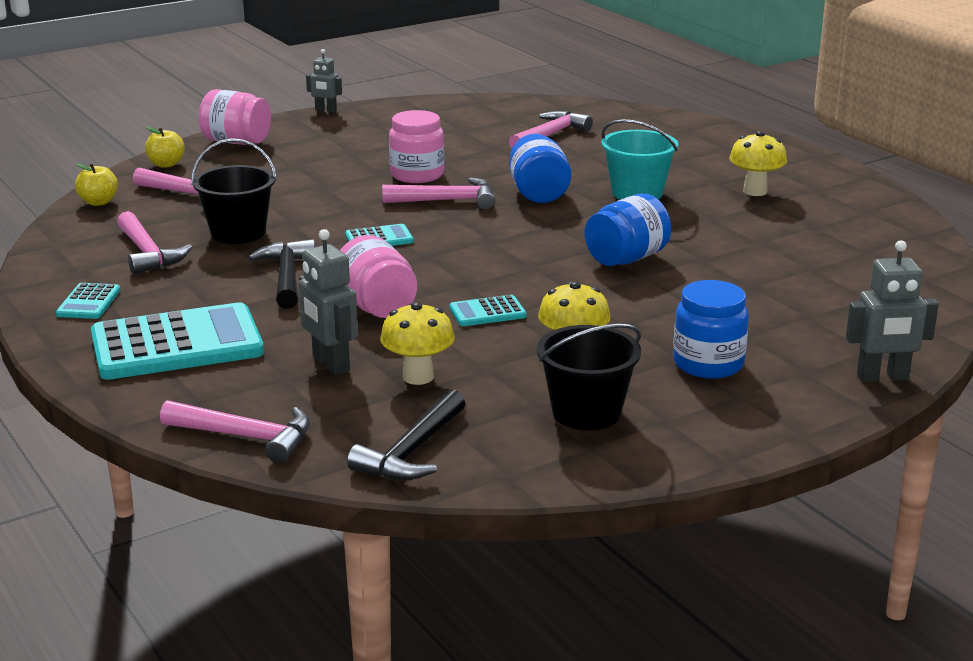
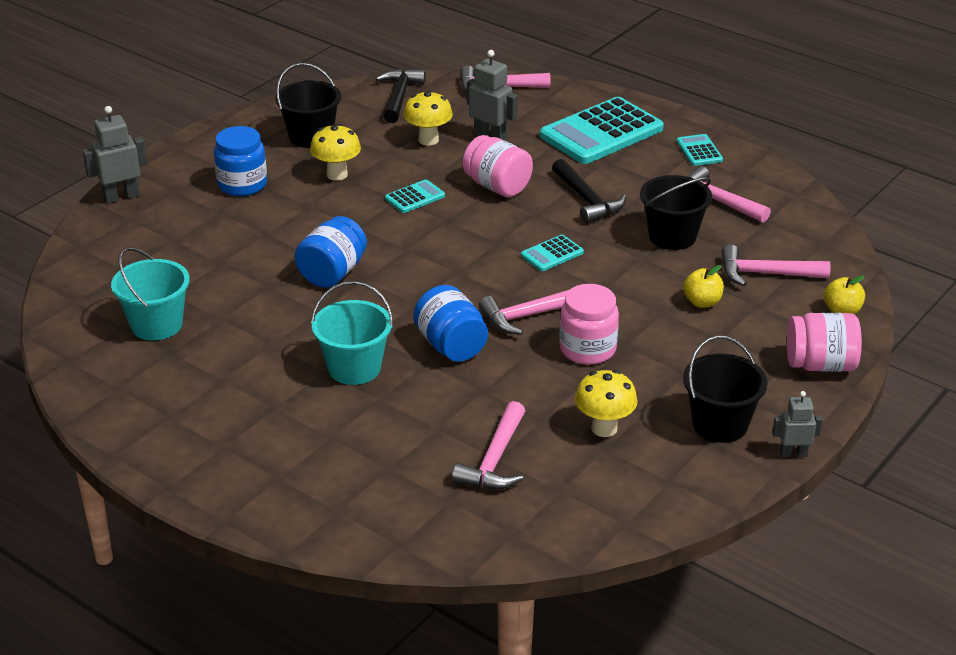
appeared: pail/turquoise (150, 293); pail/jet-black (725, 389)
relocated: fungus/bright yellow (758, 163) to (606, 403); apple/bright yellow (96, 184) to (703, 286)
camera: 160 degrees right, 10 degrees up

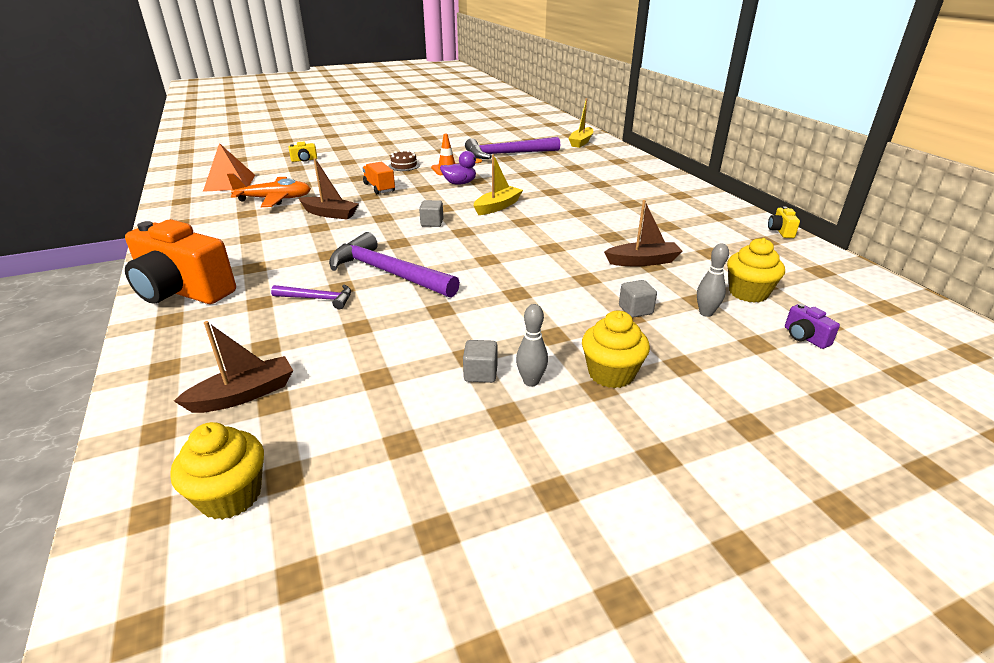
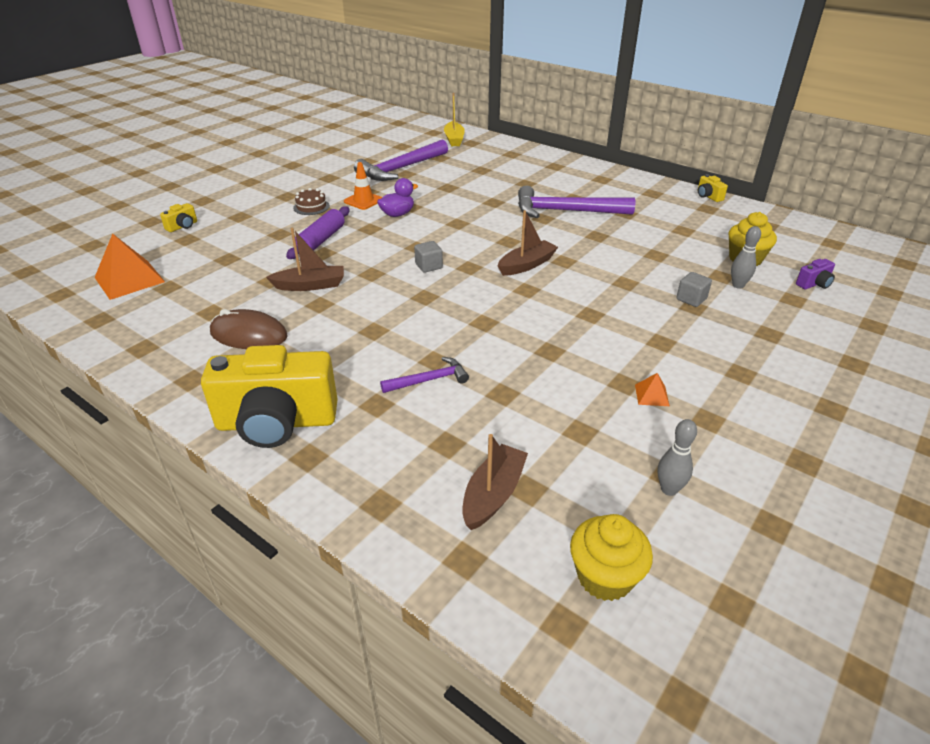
missing: plane/orange (269, 190); toy boat/bright yellow (498, 185); fairy cake/bright yellow (616, 349)
appeared: computer mouse/russet (249, 329)
relocated: toy boat/russet (643, 233) to (528, 243); carpenter's hammer/royal purple (394, 265) to (576, 202); bowling pin/ash-grey (532, 345) to (677, 457)
exchanged: truck/orange (378, 178) to pastry roller/royal purple (318, 232); block/ash-grey (480, 361) to pyramid/orange (652, 389)
colour: photo camera/orange (180, 261) to photo camera/bright yellow (269, 396)
spun: photo camera/royal purple (812, 326) = (815, 274) 60 degrees counterclockwise
camera: 30 degrees left, 5 degrees up

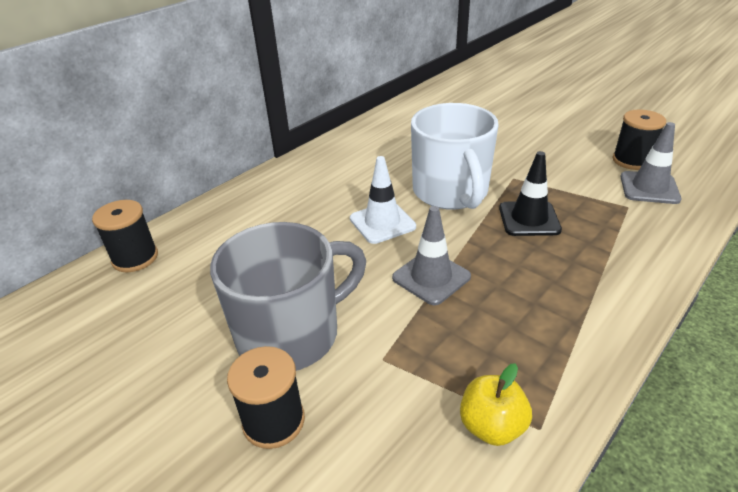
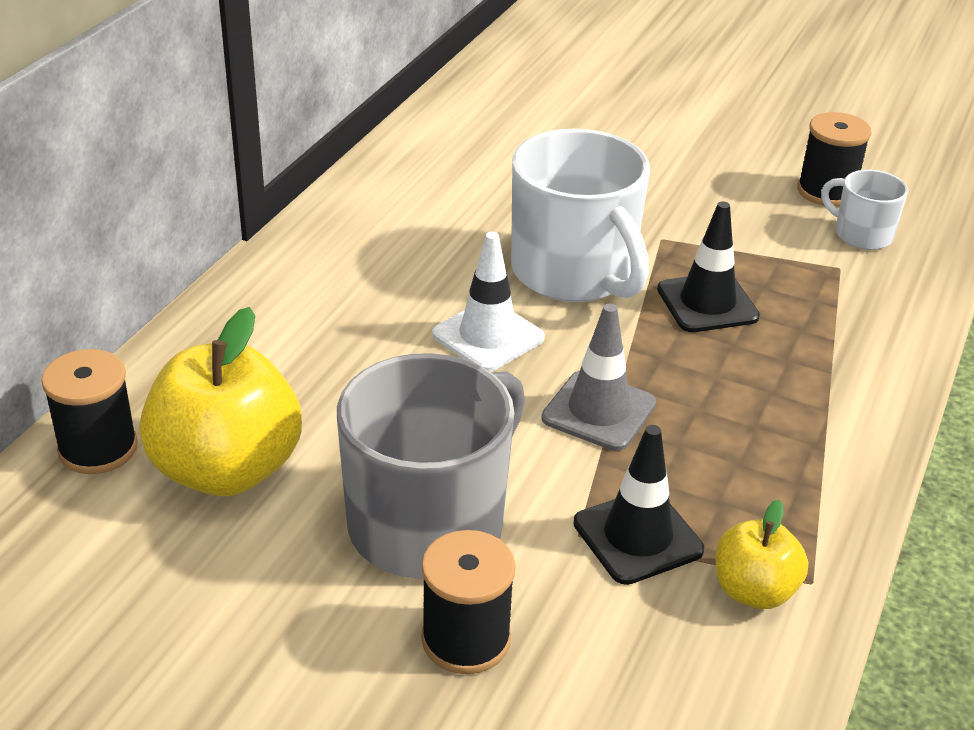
appeared: apple/bright yellow (220, 401); road cone/jet-black (638, 505)
exchanged: road cone/ash-grey (651, 163) to tea mug/white (864, 210)
camera: 20 degrees left, 0 degrees up

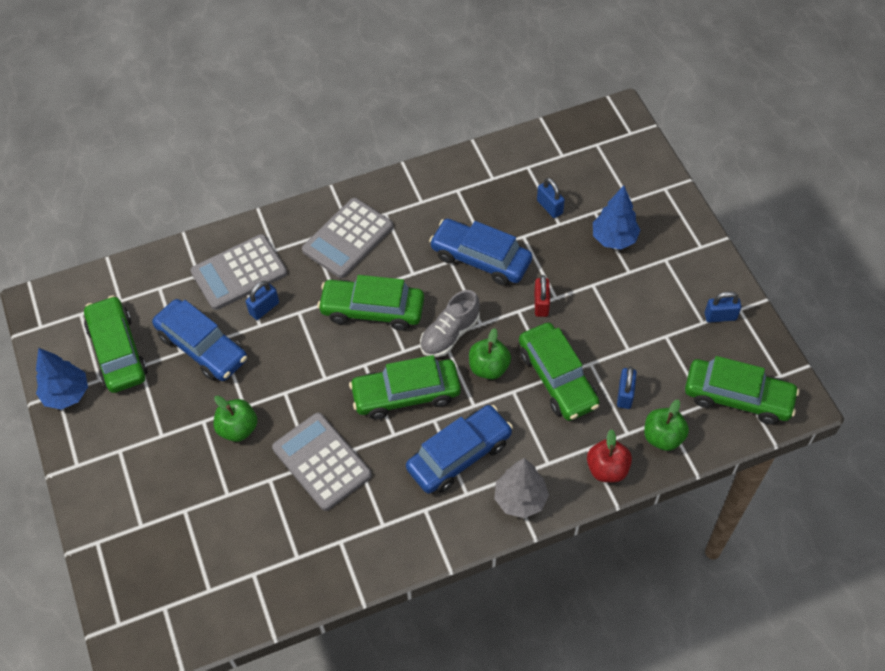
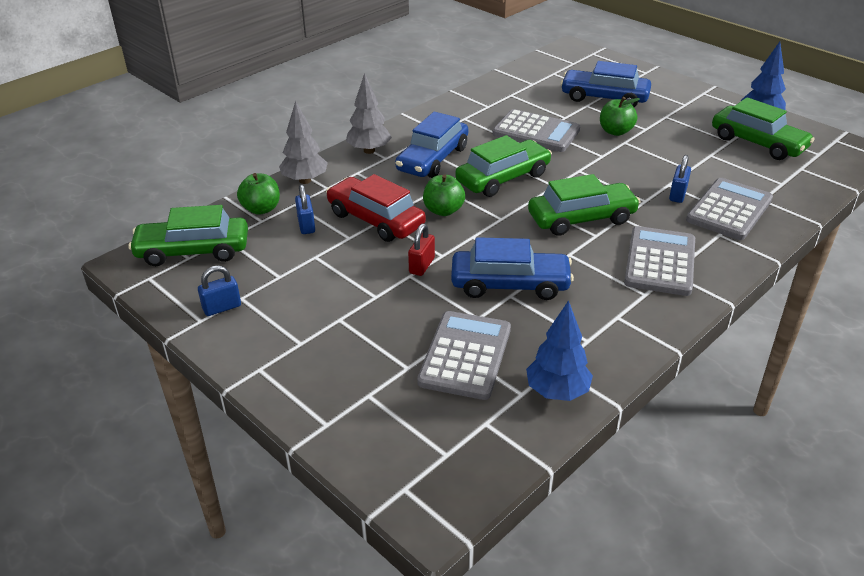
missing: sneaker/ash-grey (450, 323)
relocated: fir tree/royal blue (616, 217) to (559, 350); toy car/royal blue (199, 340) to (605, 84)
exchanged: apple/scarlet (609, 455) to fir tree/ash-grey (303, 142); lock/royal blue (551, 198) to adding machine/ash-grey (464, 355)
colour: toy car/emerald (559, 371) to toy car/scarlet (376, 208)
spun: lock/scarlet (542, 296) = (421, 249) 45 degrees clockwise
camera: 155 degrees right, 20 degrees down

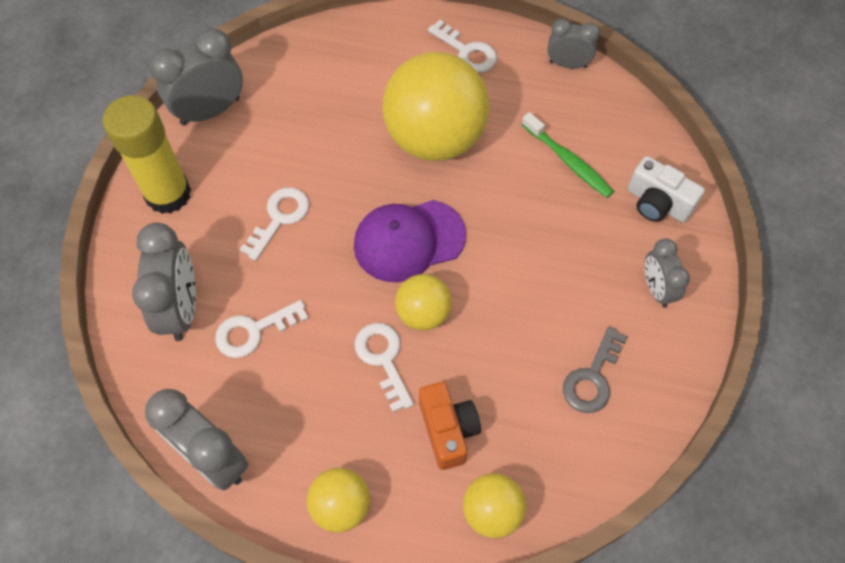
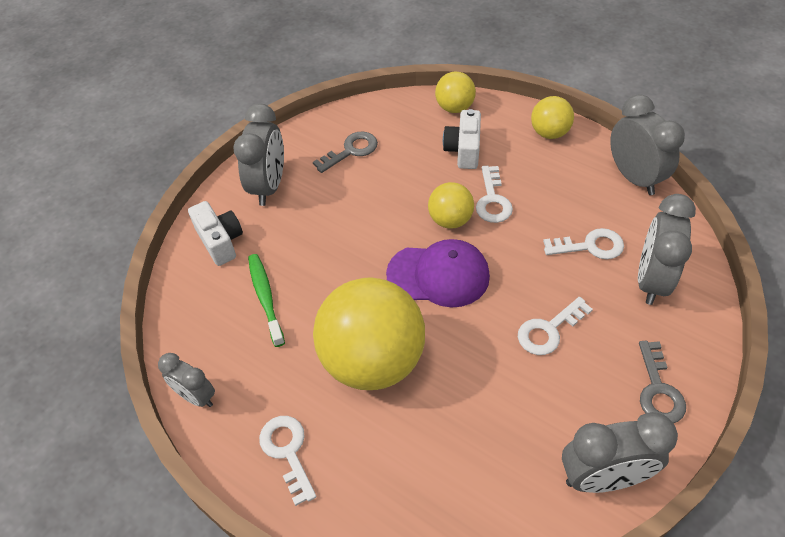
exchanged: stick of glue/bright yellow (147, 154) to door key/ash-grey (662, 382)
colour: photo camera/orange (450, 426) to photo camera/white (462, 139)
size: bedside clock/ash-grey (667, 273) = (258, 155) x1.64
camera: 155 degrees left, 10 degrees down

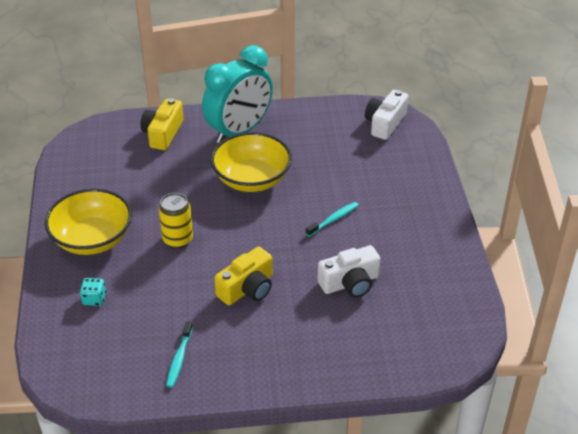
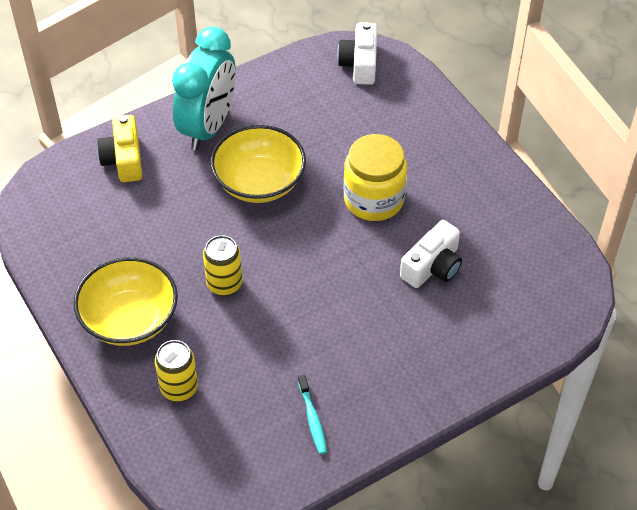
missing: photo camera/bright yellow (243, 276)
exchanged: game die/turquoise (93, 292) to tin/bright yellow (176, 370); tooth brush/turquoise (332, 219) to preserve jar/bright yellow (375, 177)
camera: 25 degrees left, 10 degrees up

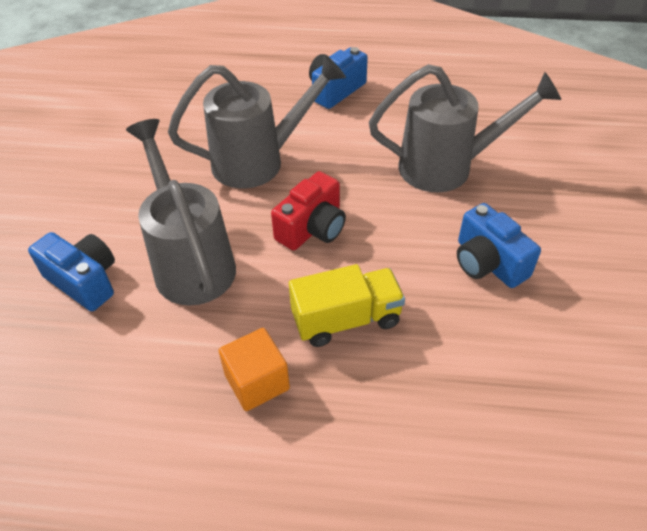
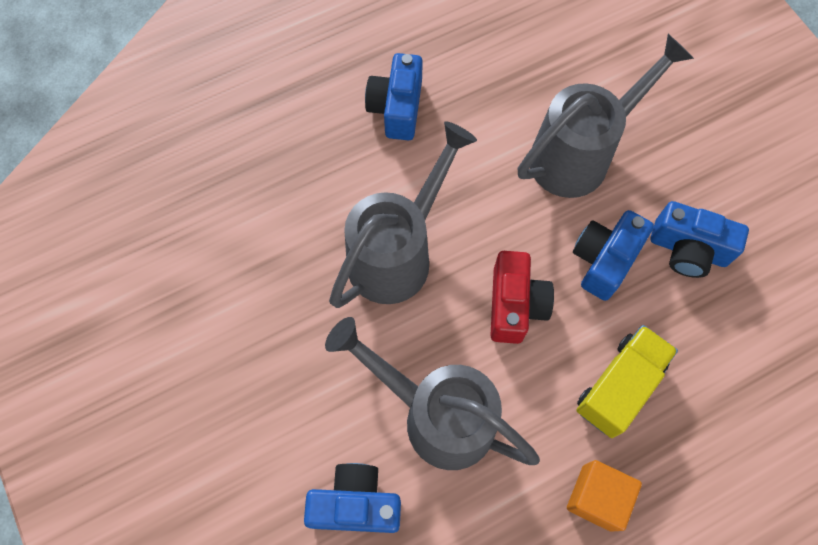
appeared: photo camera/royal blue (613, 255)
camera: 35 degrees left, 20 degrees up

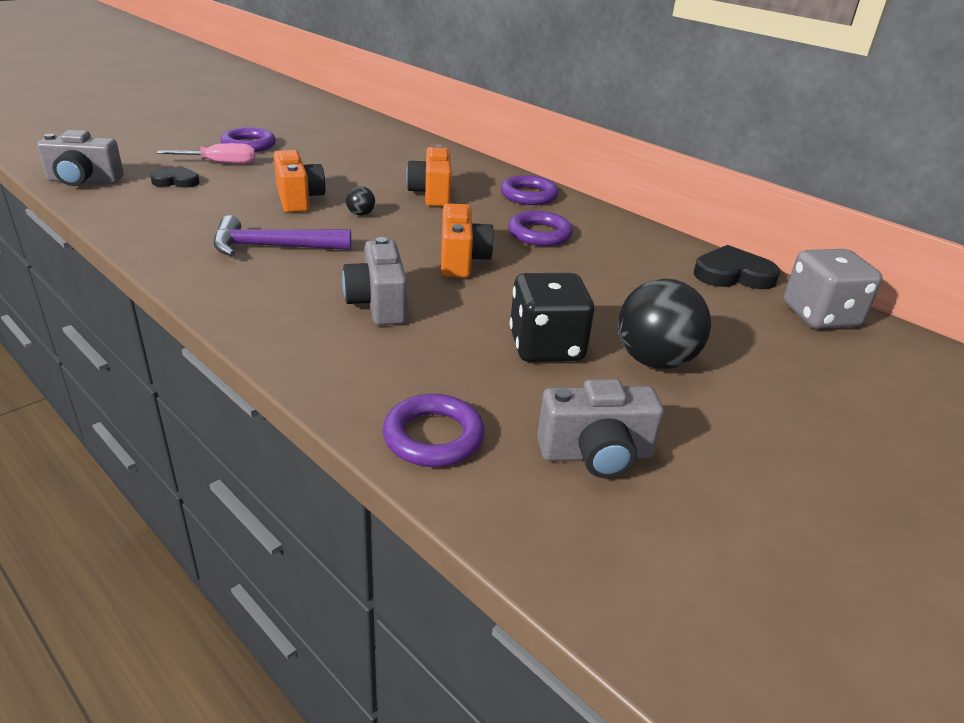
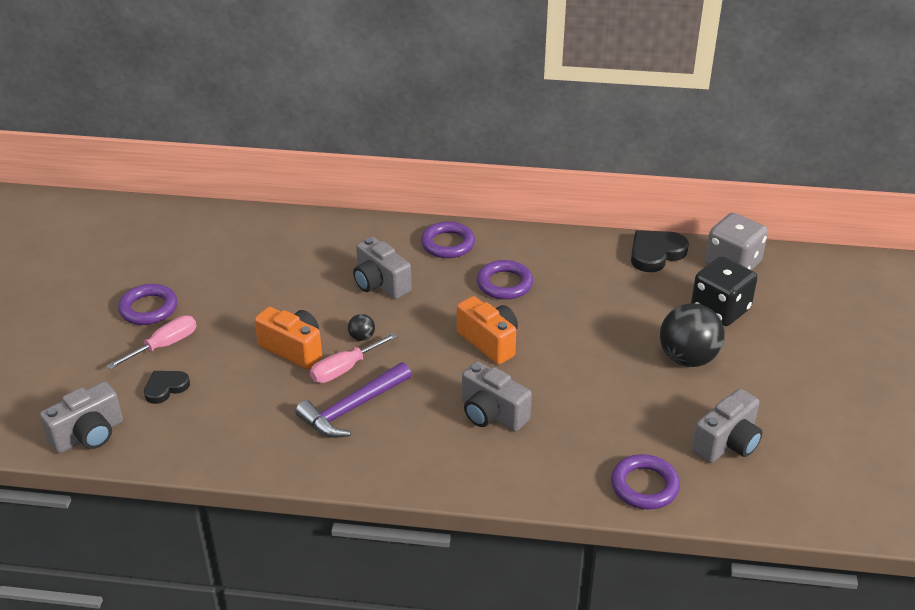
appeared: hand screwdriver/rosy (354, 358)
relocated: game die/jet-black (552, 317) to (724, 291)
colour: photo camera/orange (429, 175) to photo camera/ash-grey (382, 268)
camera: 35 degrees left, 5 degrees up

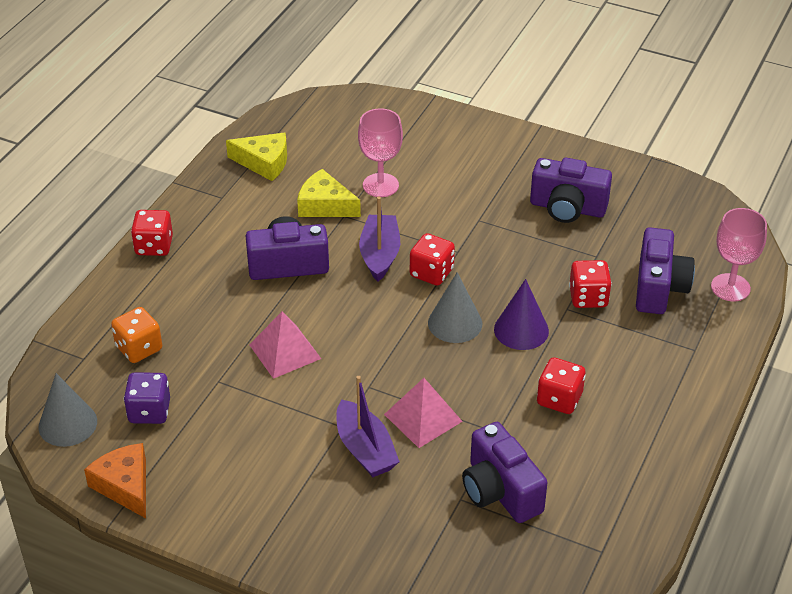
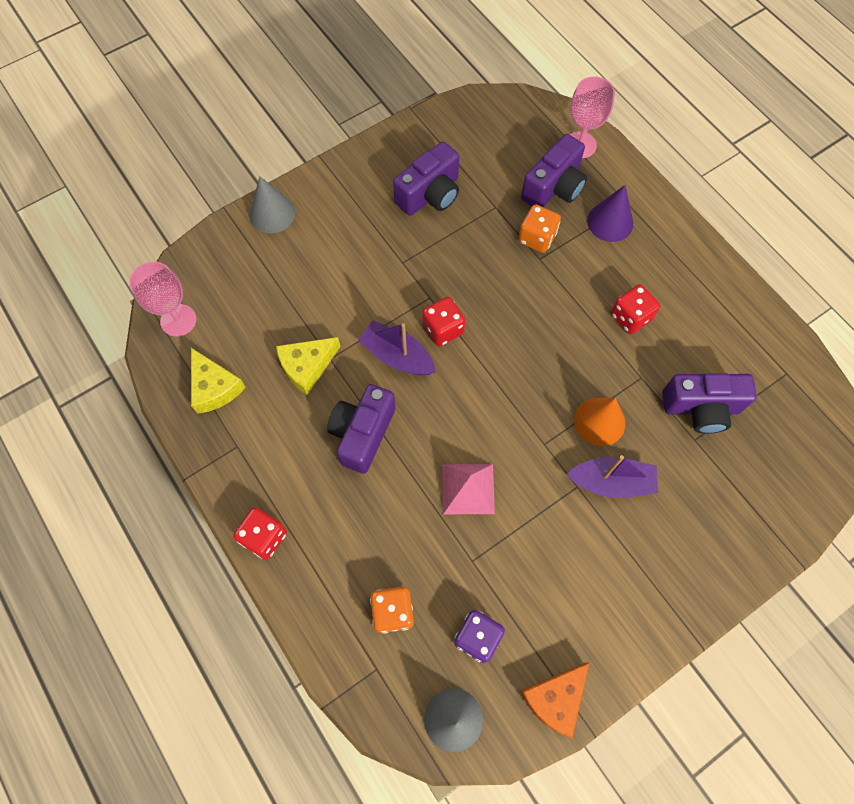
relocated: chalice/rosy (380, 153) to (162, 299); solid cone/ash-grey (455, 307) to (272, 205); solid cone/royal purple (521, 314) to (610, 213)
exchanged: pyramid/rosy (423, 413) to solid cone/orange (599, 422)
colour: game die/scarlet (590, 284) to game die/orange (539, 228)
spun: piece of cheese/bright yellow (256, 157) = (218, 381) 105 degrees clockwise; piece of cheese/orange (115, 480) = (554, 700) 45 degrees counterclockwise; photo camera/royal purple (665, 270) = (554, 170) 90 degrees clockwise
camera: 60 degrees left, 25 degrees up

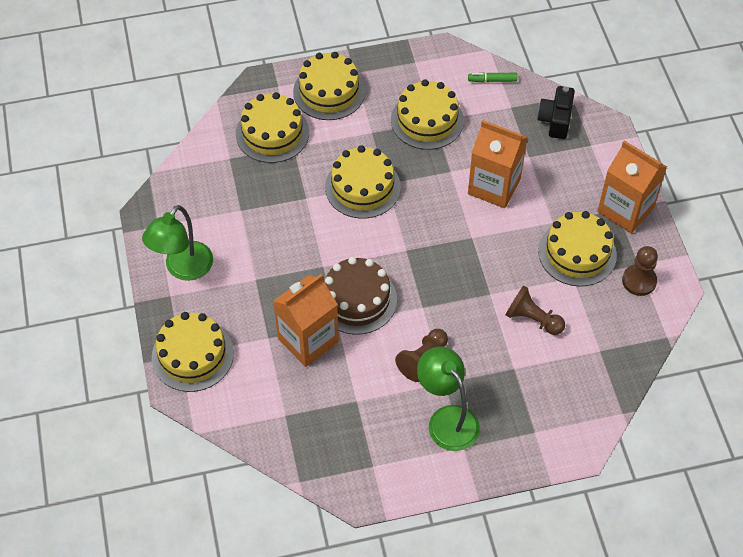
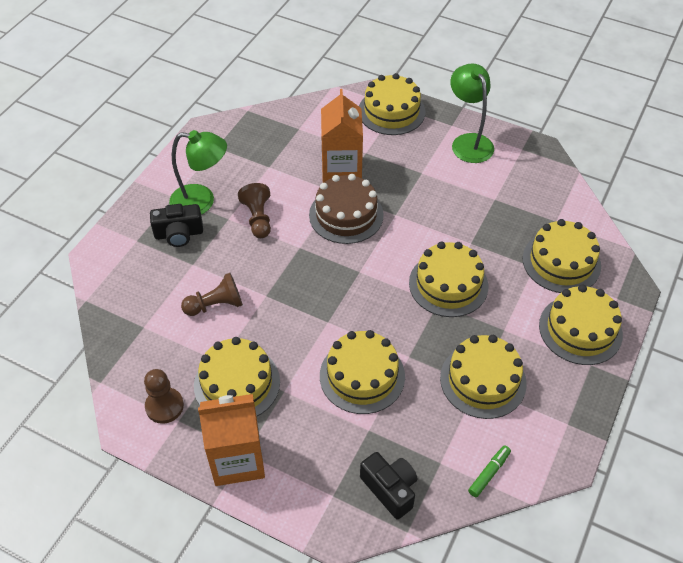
appeared: photo camera/jet-black (176, 225)
exchanged: juice carton/orange (497, 164) to layer cake/bright yellow (362, 372)
camera: 130 degrees right, 5 degrees down

